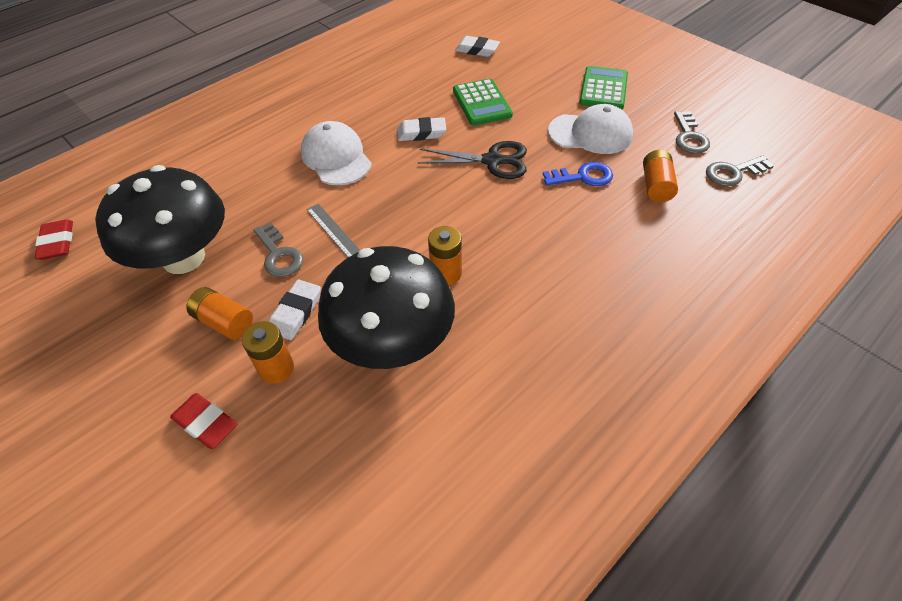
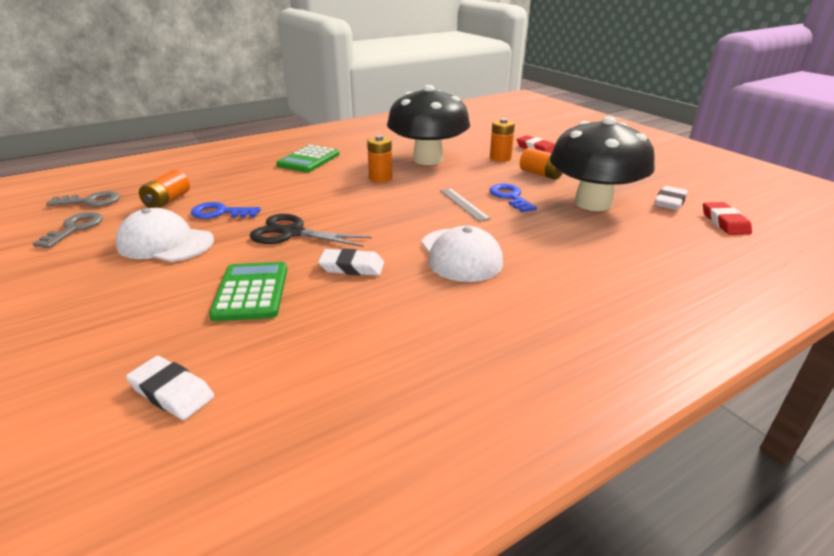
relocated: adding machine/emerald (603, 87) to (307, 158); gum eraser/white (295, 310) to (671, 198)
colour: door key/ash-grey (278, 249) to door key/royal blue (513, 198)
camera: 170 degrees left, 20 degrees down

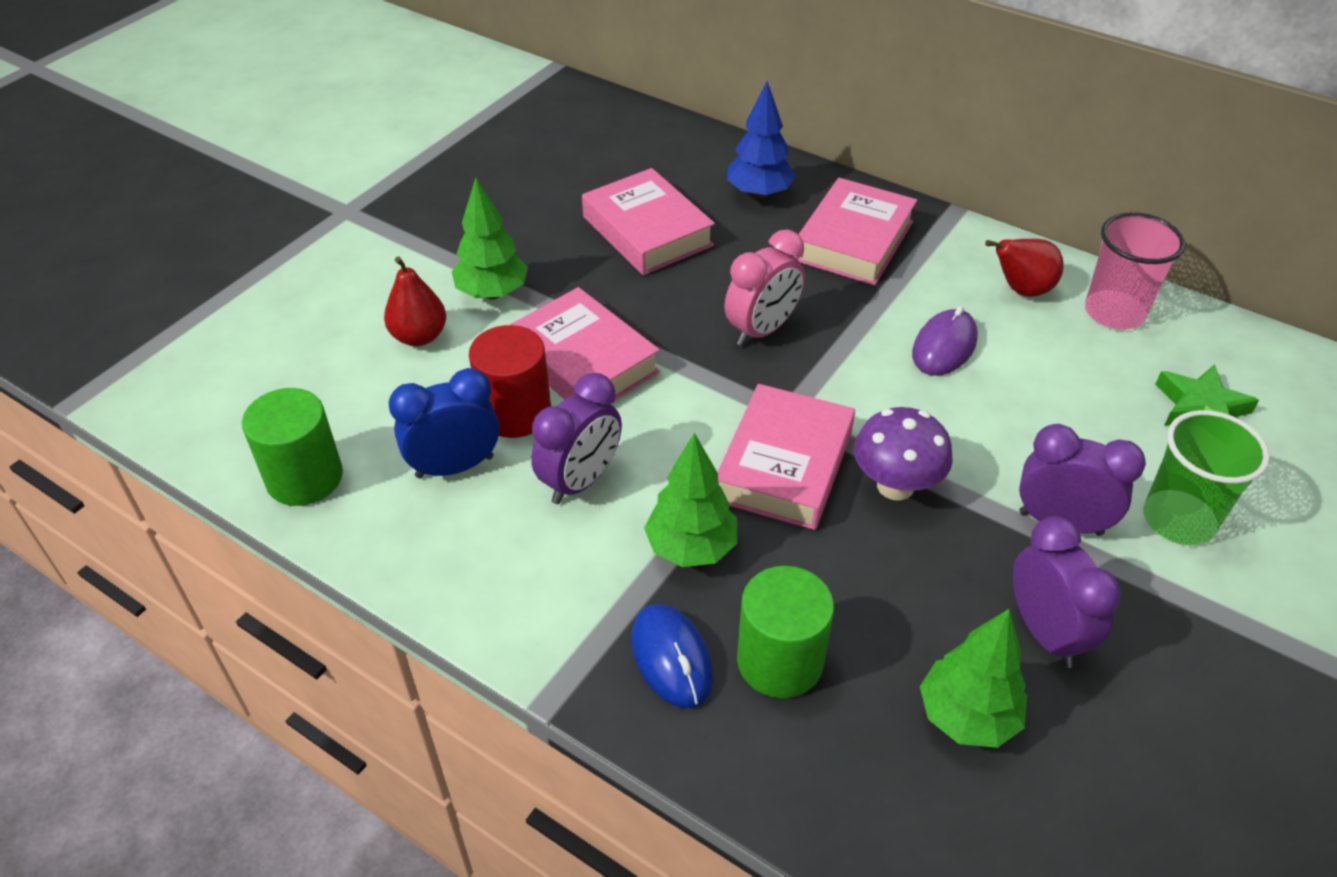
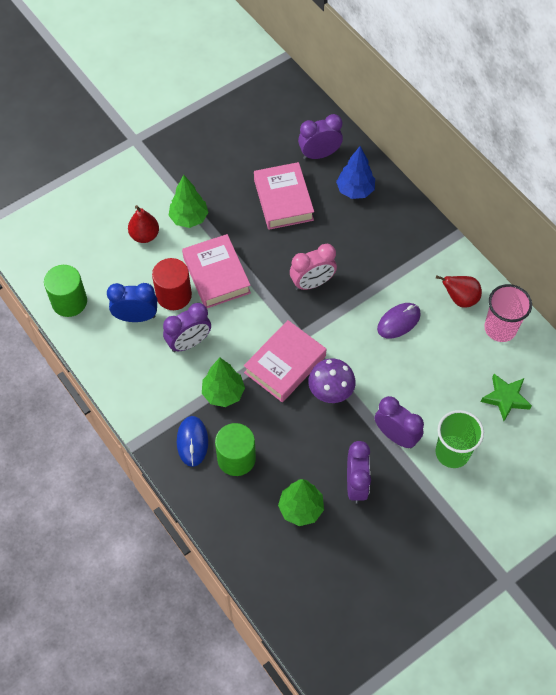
missing: hardback/rosy (855, 232)
appeared: bedside clock/royal purple (320, 137)
camera: 20 degrees right, 15 degrees up

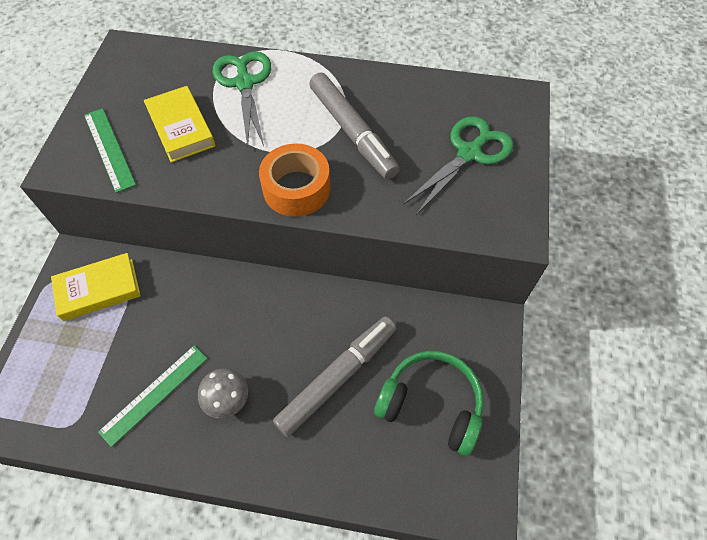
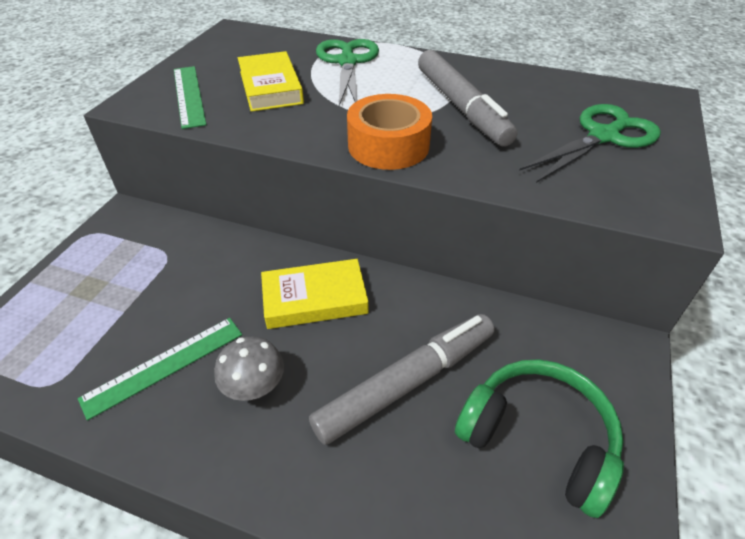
relocated: hardback/bright yellow (96, 287) to (315, 294)
camera: 10 degrees right, 15 degrees down

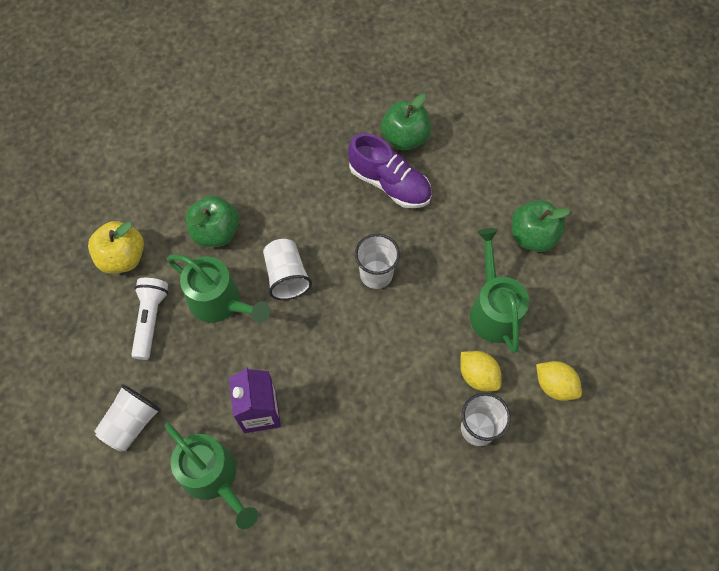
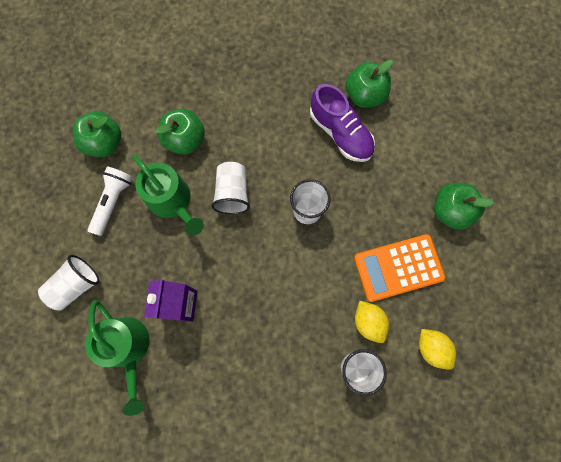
exchanged: watering can/emerald (499, 290) to adding machine/orange (400, 268)
colour: apple/bright yellow (116, 247) to apple/emerald (97, 134)
camera: 15 degrees right, 10 degrees up

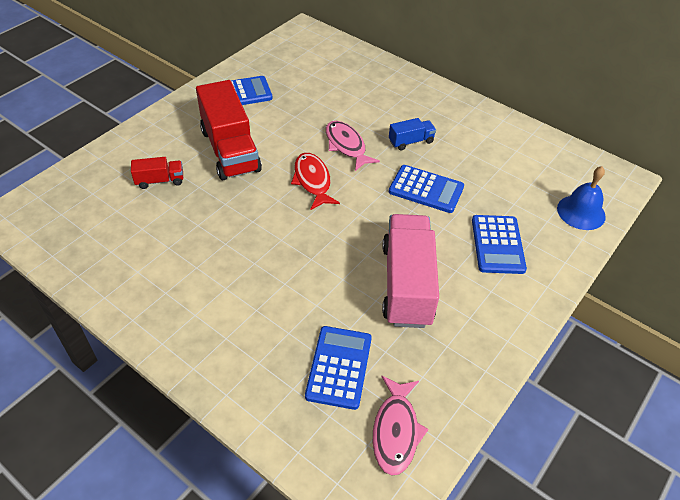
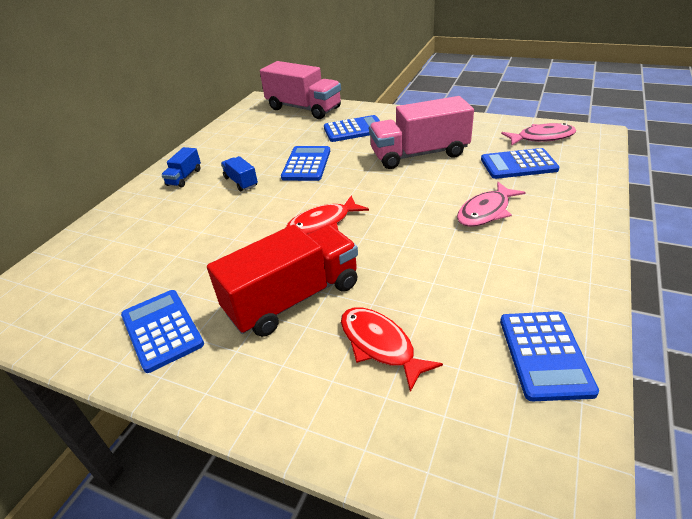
appeared: truck/royal blue (181, 167); adding machine/royal blue (549, 356)
relocated: fish figure/rosy (353, 146) to (491, 204)
exchanged: bell/royal blue (581, 198) to truck/rosy (300, 90); truck/scarlet (157, 173) to fish figure/scarlet (392, 349)
camera: 100 degrees left, 10 degrees down

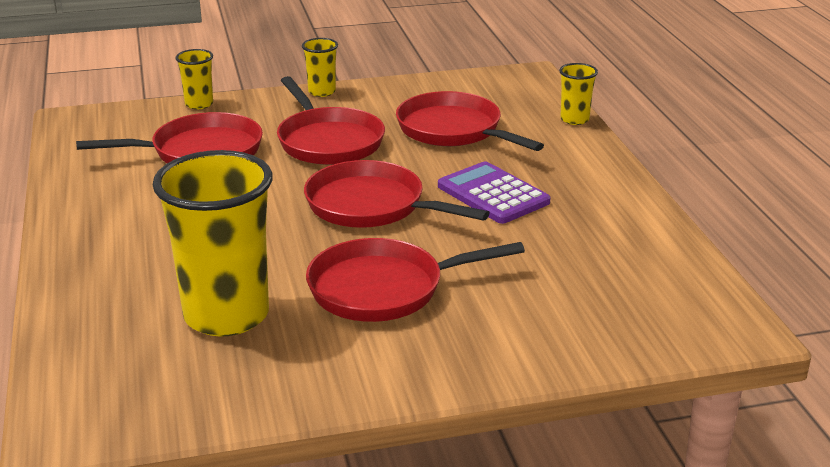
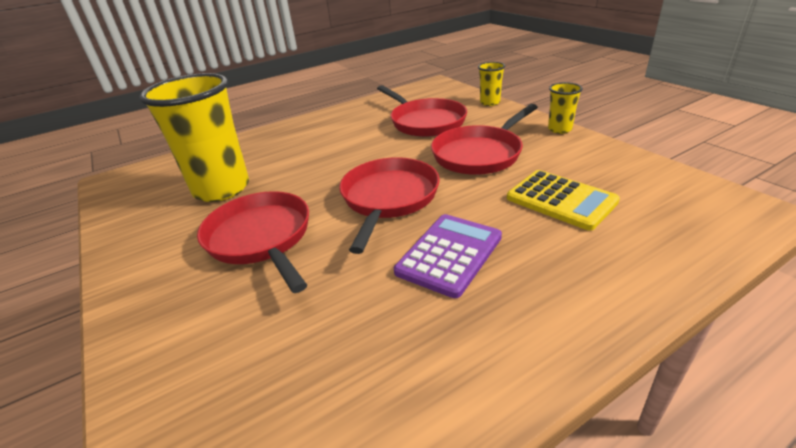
missing: tumbler/bright yellow (578, 94)
exchanged: pan/scarlet (470, 121) to adding machine/bright yellow (563, 200)
camera: 75 degrees right, 5 degrees up

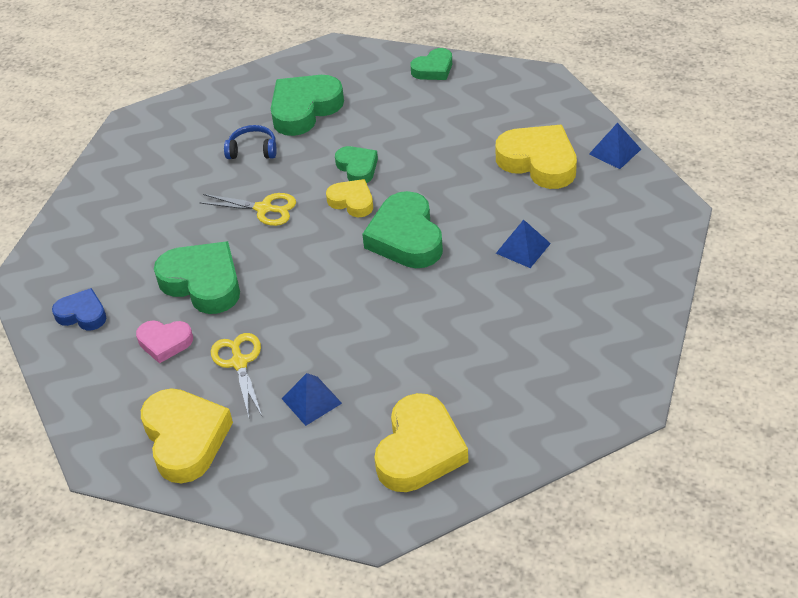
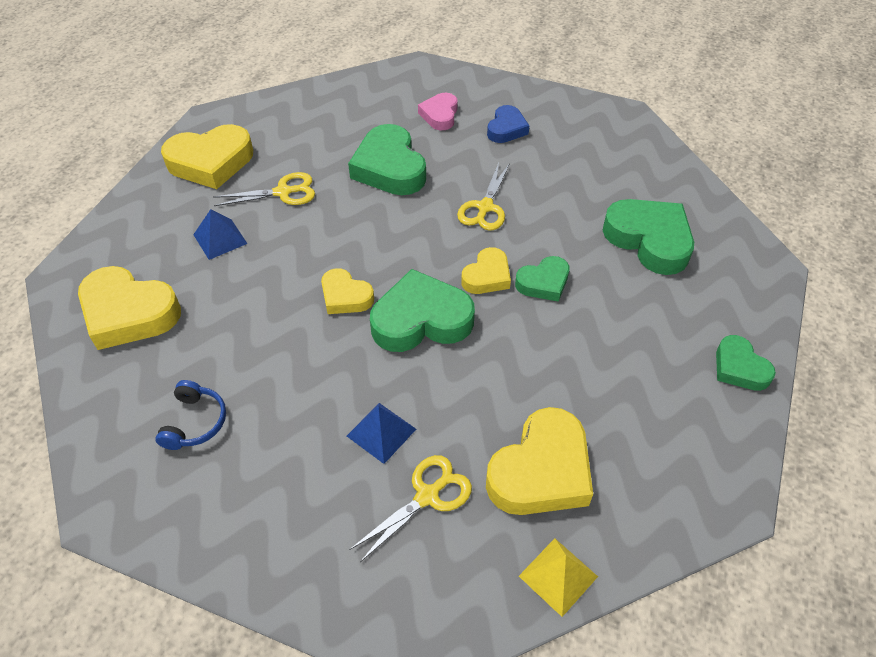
appeared: love heart/bright yellow (347, 291); shears/bright yellow (410, 508)
relocated: headphones/royal blue (250, 142) to (190, 415); love heart/rosy (164, 342) to (438, 111); love heart/royal blue (79, 309) to (508, 124)
colour: pyramid/royal blue (615, 146) to pyramid/bright yellow (558, 577)
spun: love heart/emerald (197, 277) = (387, 159) 120 degrees clockwise
camera: 90 degrees right, 5 degrees up

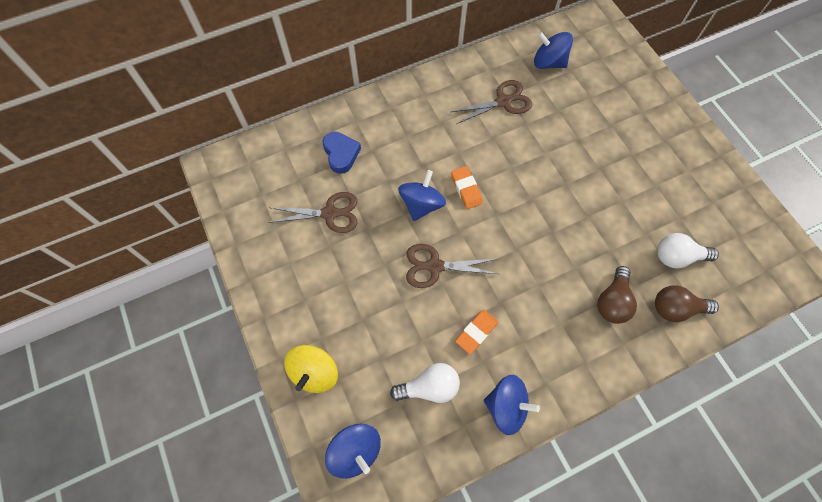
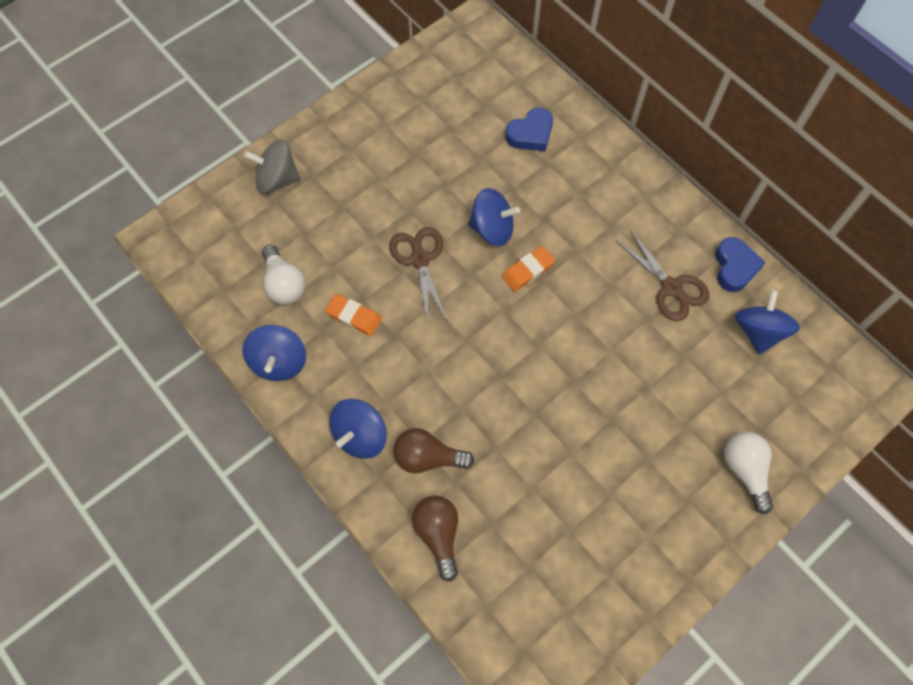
missing: shears/russet (312, 212)
appeared: love heart/royal blue (740, 264)
relocated: toy top/royal blue (353, 451) to (358, 429); lightbulb/white (688, 250) to (748, 473)
colour: toy top/bright yellow (311, 369) to toy top/ash-grey (272, 166)
camera: 75 degrees right, 0 degrees up

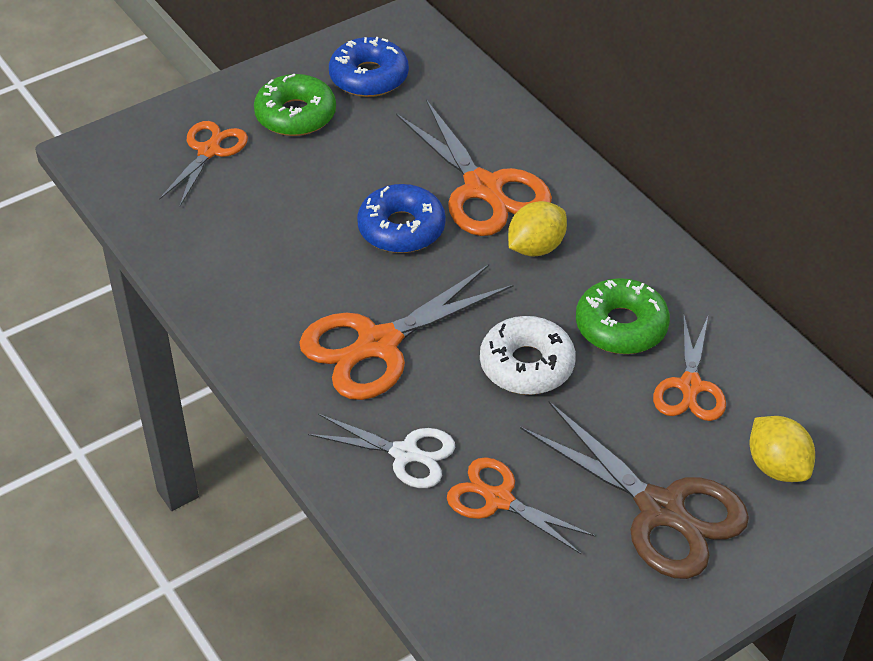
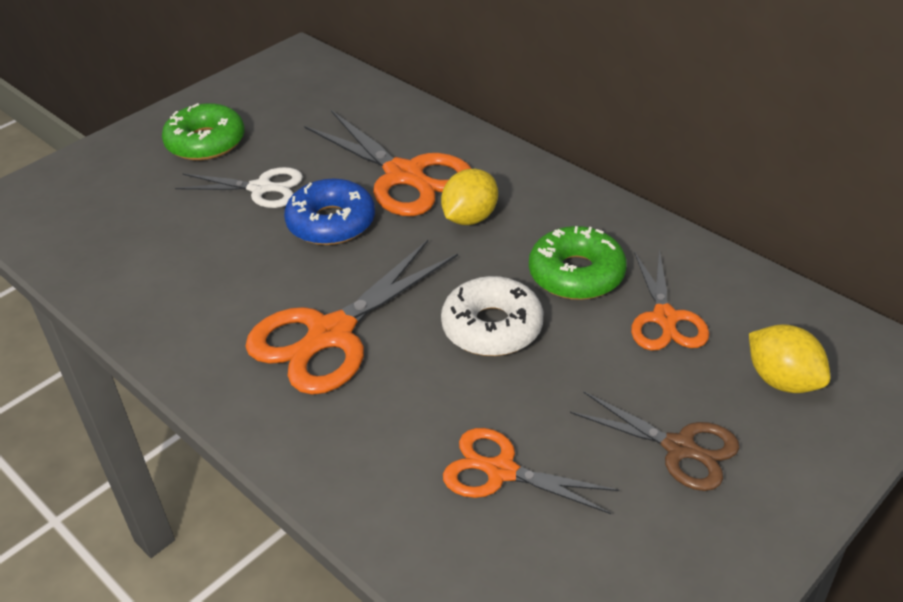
missing: shears/orange (203, 163); donut/royal blue (369, 67)
relocated: shears/white (381, 451) to (239, 187)
size: shears/russet (634, 490) = (654, 441) x0.61
camera: 10 degrees left, 5 degrees down

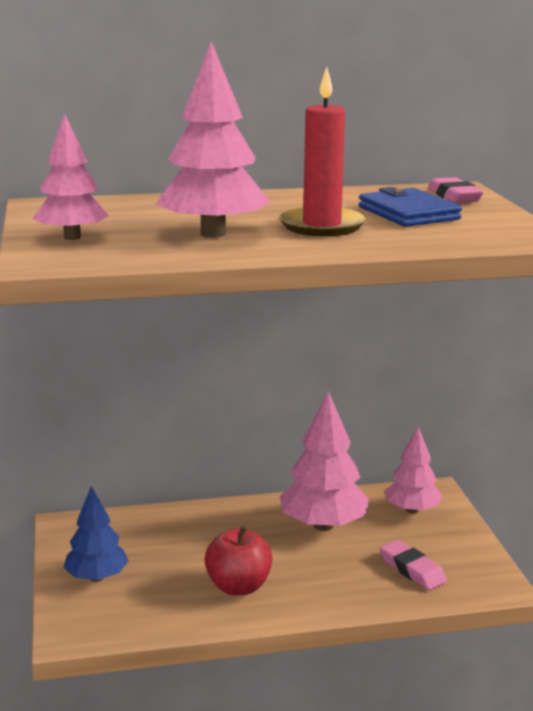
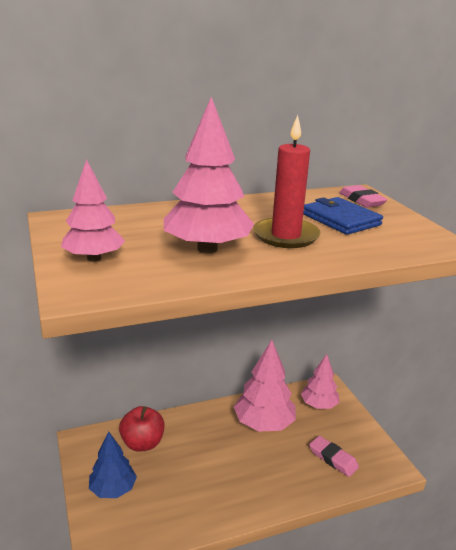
relocated: apple/scarlet (238, 560) to (142, 429)
camera: 10 degrees left, 5 degrees up

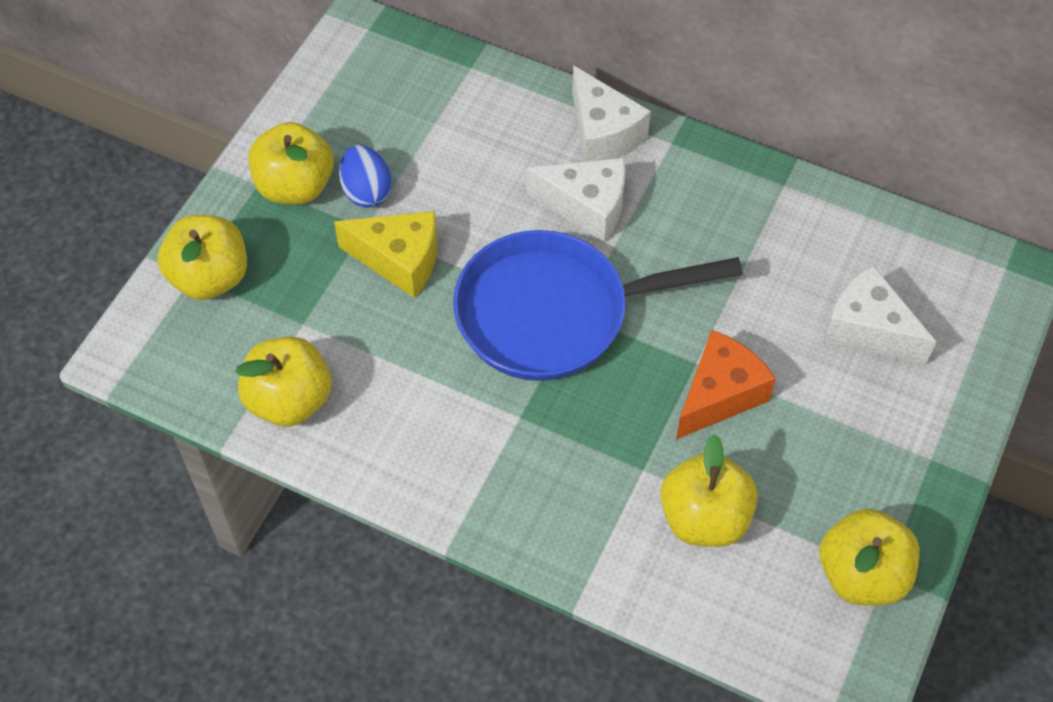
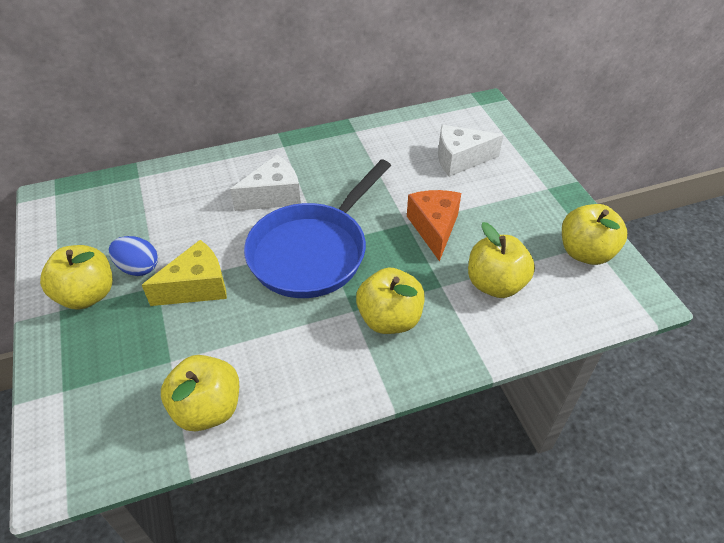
missing: piece of cheese/white (611, 113)
relocated: apple/bright yellow (202, 257) to (390, 301)
camera: 45 degrees left, 10 degrees down

